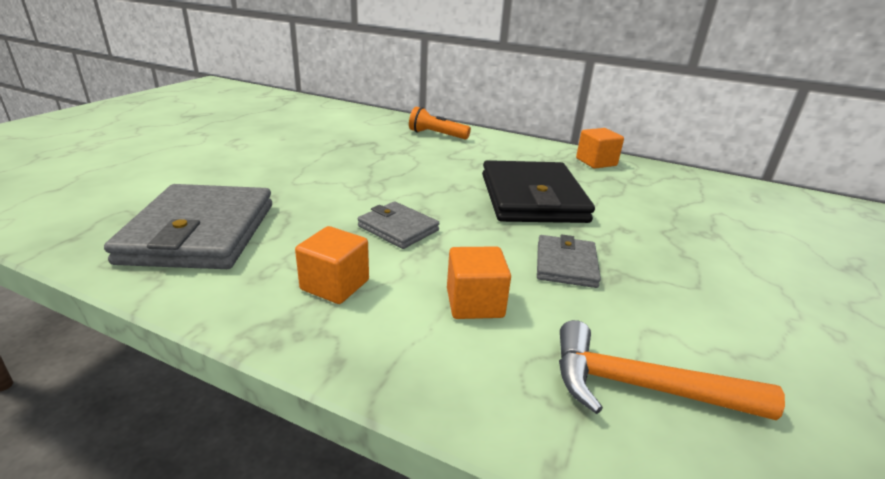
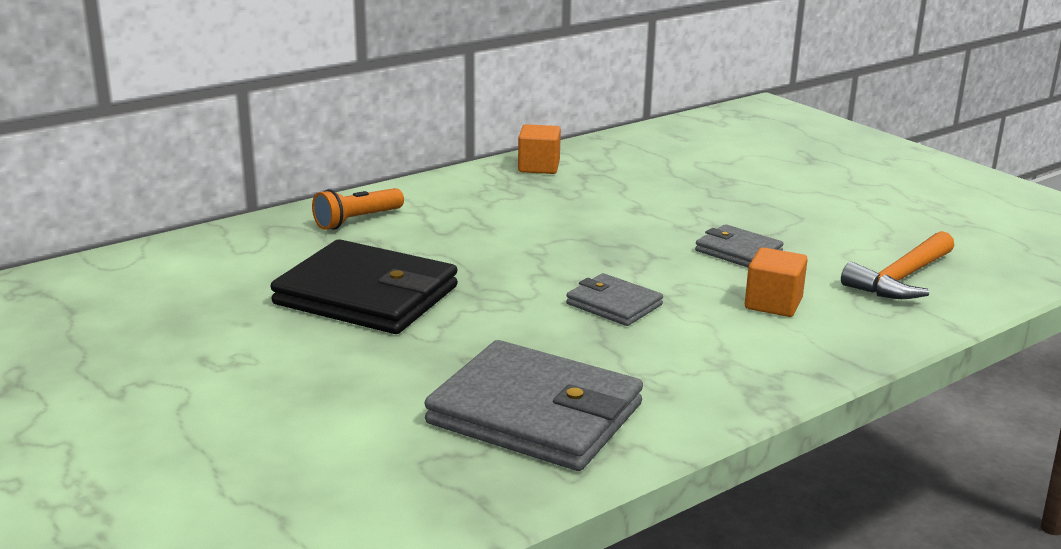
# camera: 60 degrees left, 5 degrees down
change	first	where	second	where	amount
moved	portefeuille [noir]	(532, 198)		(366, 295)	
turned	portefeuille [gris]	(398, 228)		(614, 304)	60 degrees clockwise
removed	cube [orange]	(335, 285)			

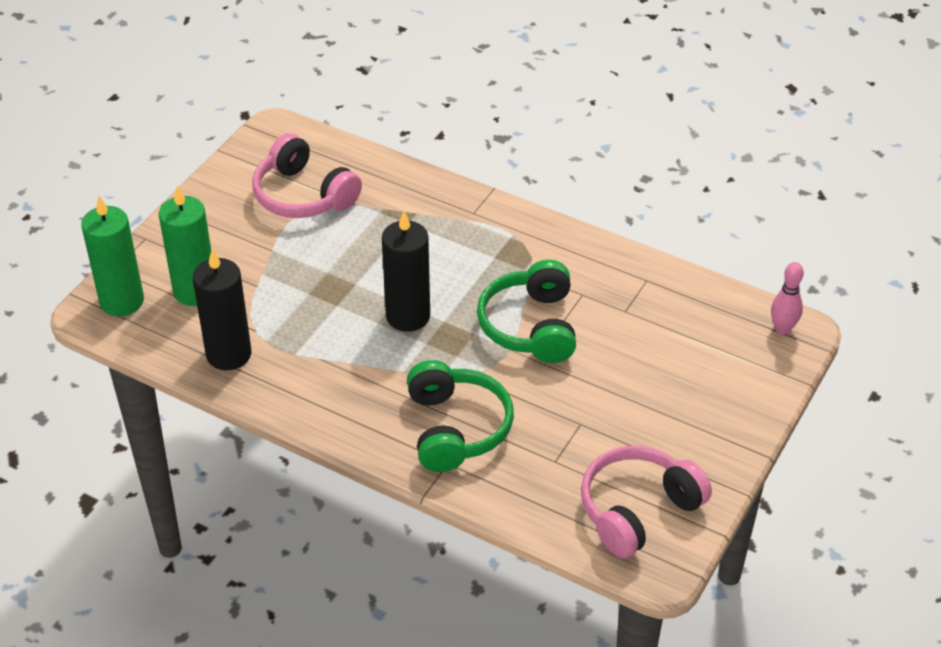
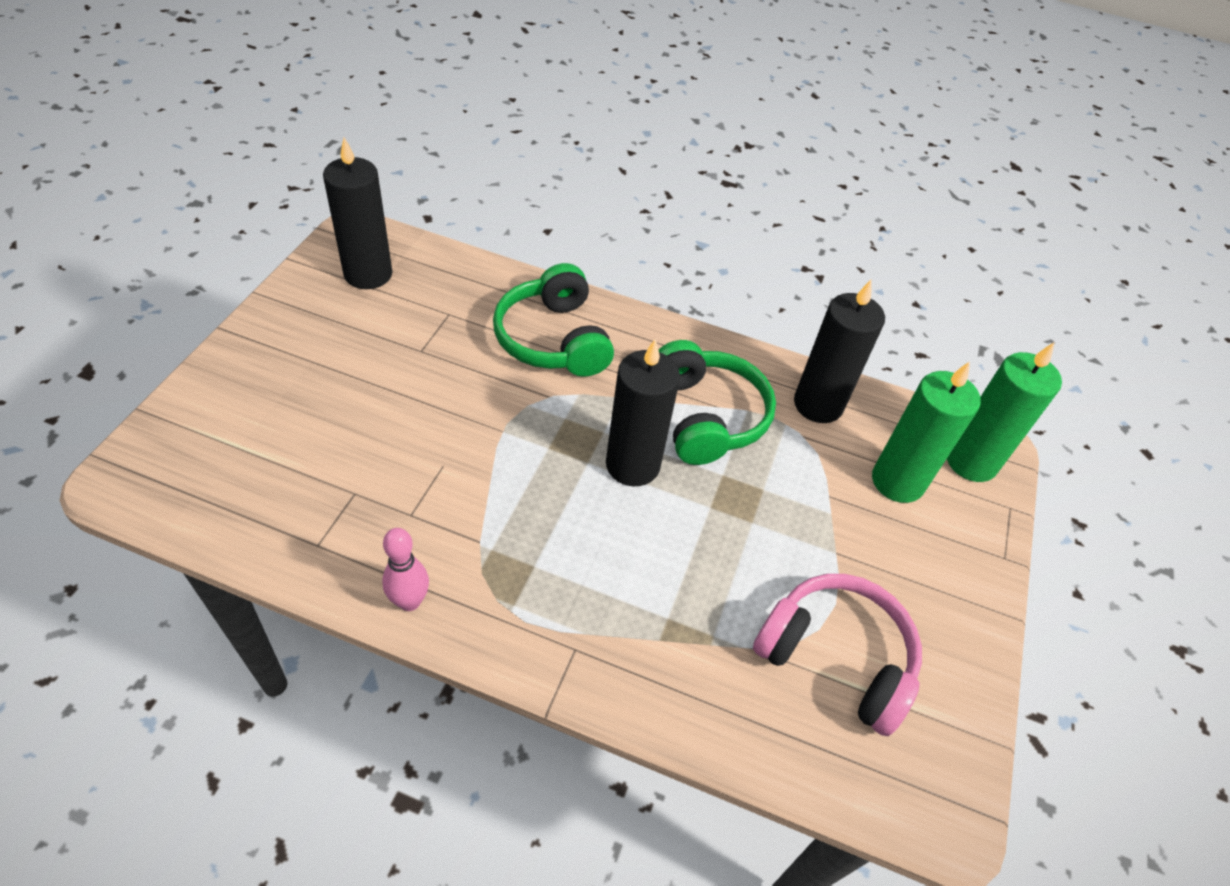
# camera: 165 degrees right, 5 degrees up
change	first	where	second	where	amount
moved	casque audio [vert]	(530, 326)		(707, 416)	
moved	quille [rose]	(782, 329)		(409, 601)	
replaced	casque audio [rose]	(637, 510)	bougie [noir]	(368, 274)	

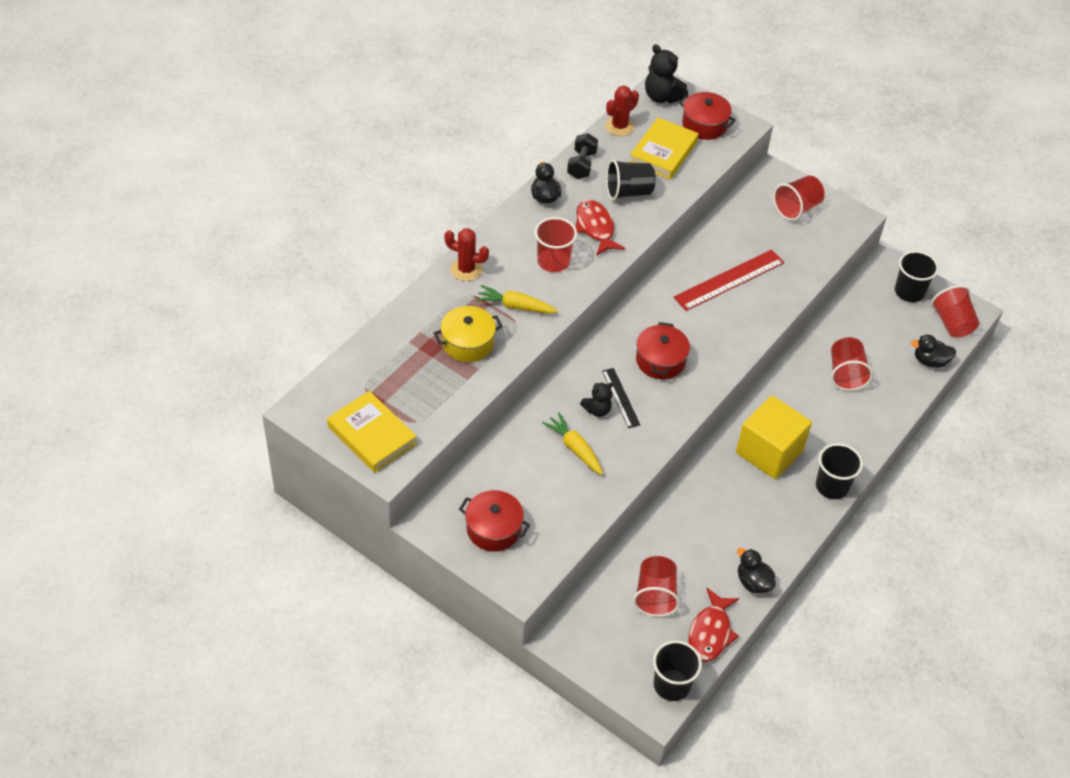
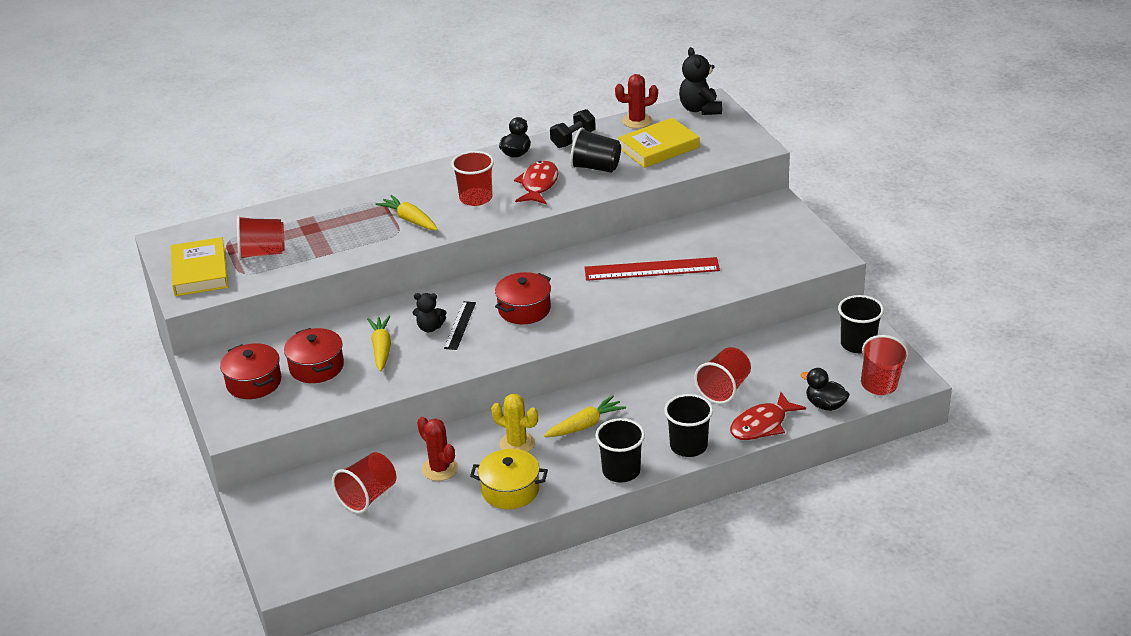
# camera: 35 degrees right, 15 degrees down
change	first	where	second	where	amount
moved	marmite [rouge]	(704, 125)		(316, 367)	
moved	gobelet [rouge]	(796, 208)		(262, 253)	
moved	cactus [rouge]	(466, 269)		(439, 469)	
moved	marmite [jaune]	(468, 343)		(510, 490)	
replaced	cube [jaune]	(769, 452)	carotte [jaune]	(585, 425)	
removed	canard [noir]	(753, 582)			
moved	poisson [rouge]	(710, 632)		(762, 425)	
moved	gobelet [noir]	(671, 685)		(688, 446)	
added			cactus [jaune]	(517, 444)	

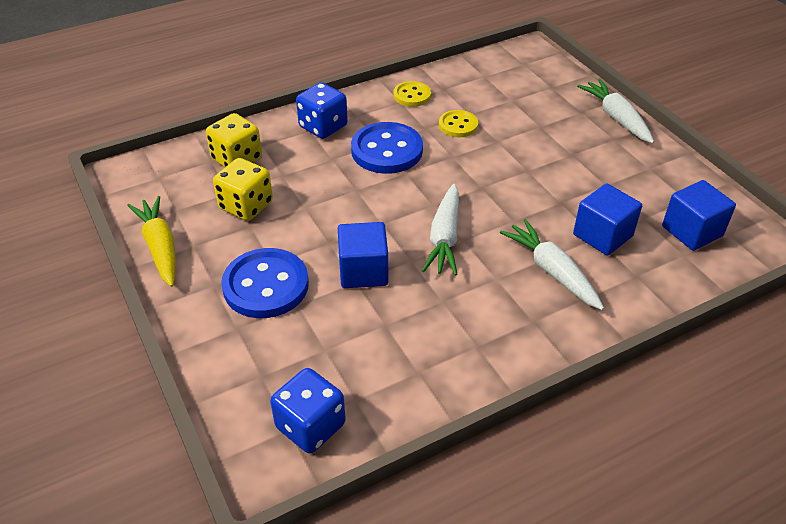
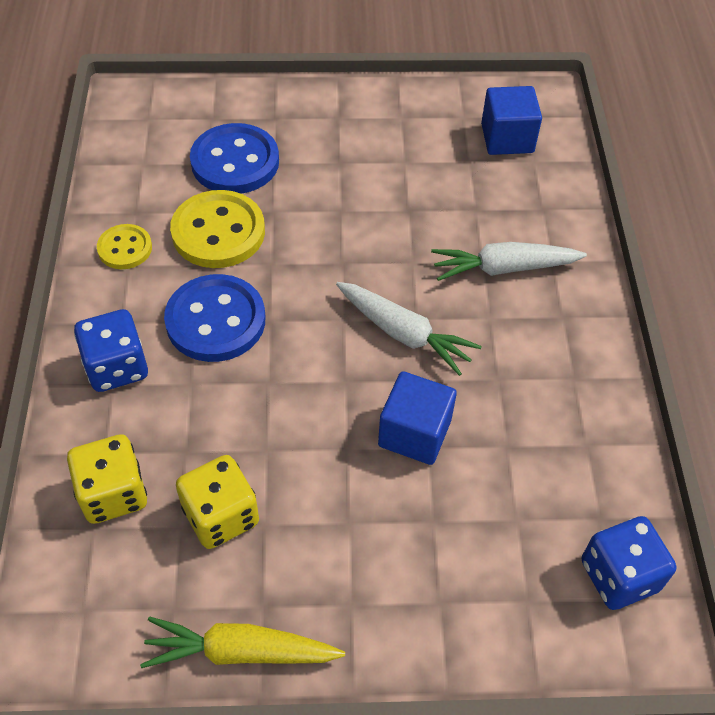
# camera: 65 degrees left, 10 degrees up
change	first	where	second	where	amount
removed	carotte [blanc]	(616, 118)			
resized	bouton [jaune]	(458, 125)		(218, 232)	x1.76
removed	cube [bleu]	(602, 235)			
moved	bouton [bleu]	(266, 285)		(235, 162)	

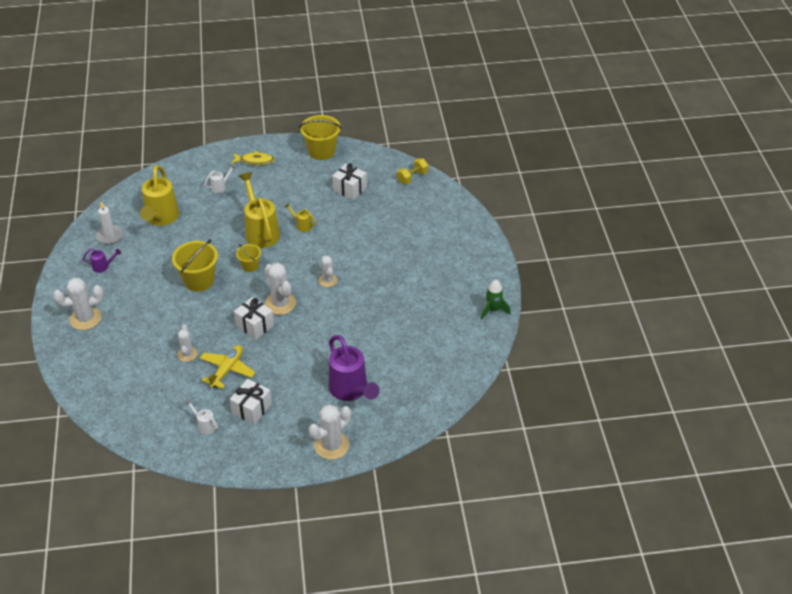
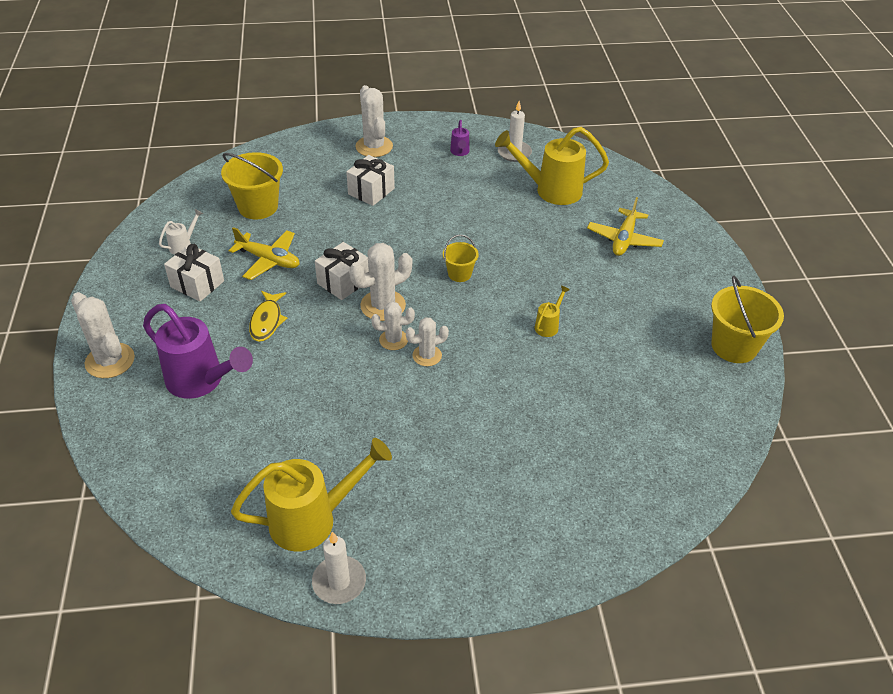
# camera: 90 degrees right, 0 degrees up
change	first	where	second	where	amount
moved	poisson [jaune]	(255, 161)		(267, 321)	
removed	haltère [jaune]	(412, 177)			
moved	cadeau [blanc]	(350, 189)		(371, 191)	
replaced	arrosoir [blanc]	(220, 187)	avion [jaune]	(624, 239)	
moved	arrosoir [jaune]	(261, 231)		(313, 519)	
moved	seau [jaune]	(199, 280)		(258, 207)	
replaced	fusée [vert]	(493, 310)	bougie [blanc]	(339, 582)	
moved	cactus [blanc]	(187, 354)		(393, 340)	
turned	arrosoir [violet]	(351, 390)		(201, 381)	120 degrees counterclockwise

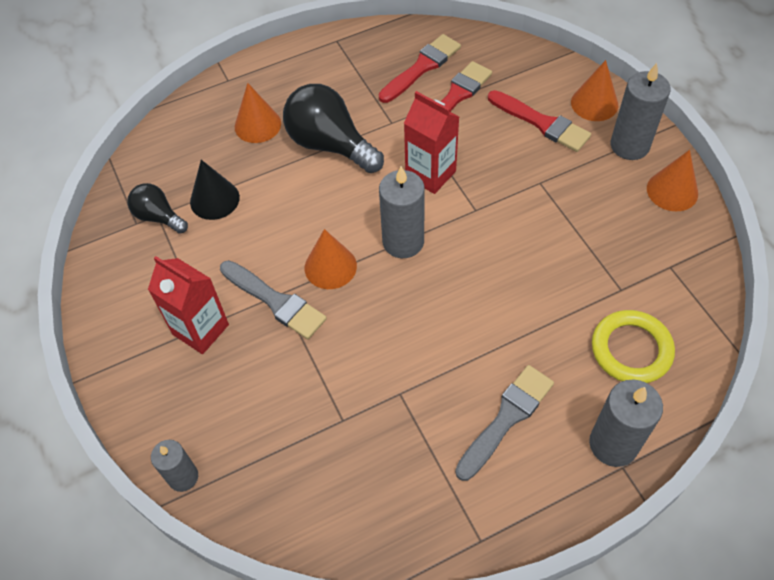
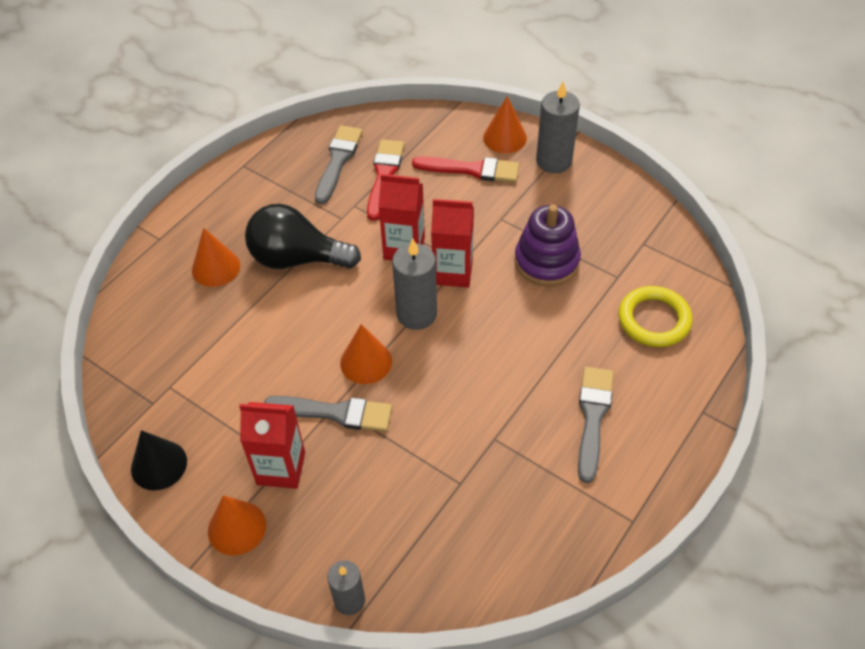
# camera: 30 degrees left, 5 degrees down
change	first	where	second	where	amount
recoloured	pinceau [rouge]	(422, 67)	pinceau [gris]	(338, 161)	
moved	cône [orange]	(672, 191)		(237, 528)	
moved	cône [noir]	(214, 199)		(159, 465)	
removed	ampoule [noir]	(158, 217)			
removed	bougie [gris]	(613, 444)			
added			brique de lait [rouge]	(452, 272)	
added			jouet à empiler [violet]	(546, 262)	

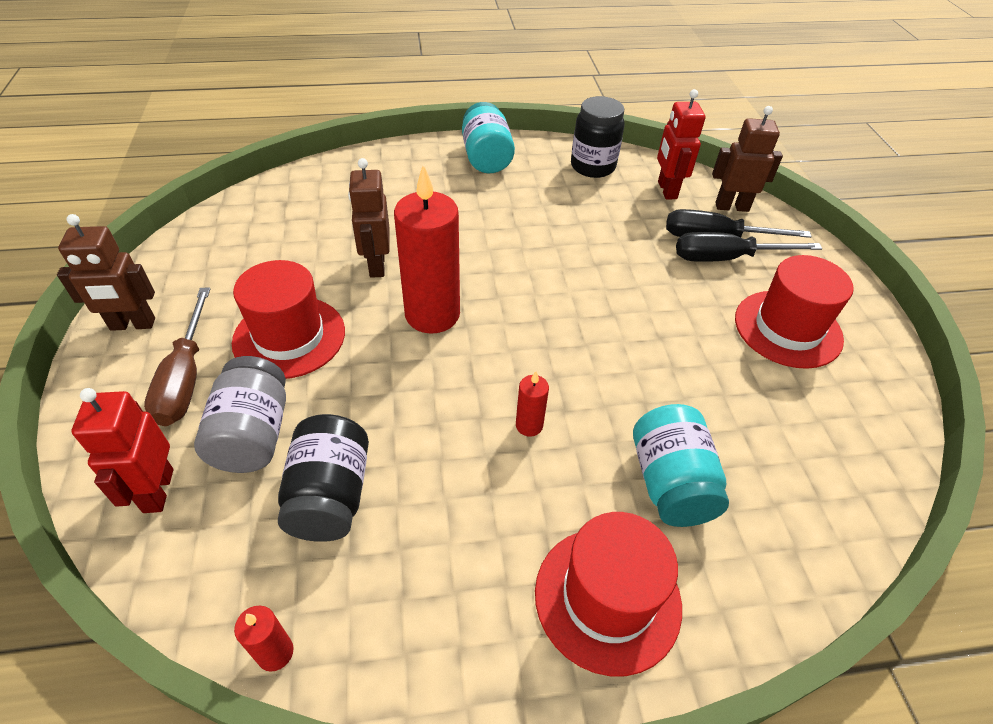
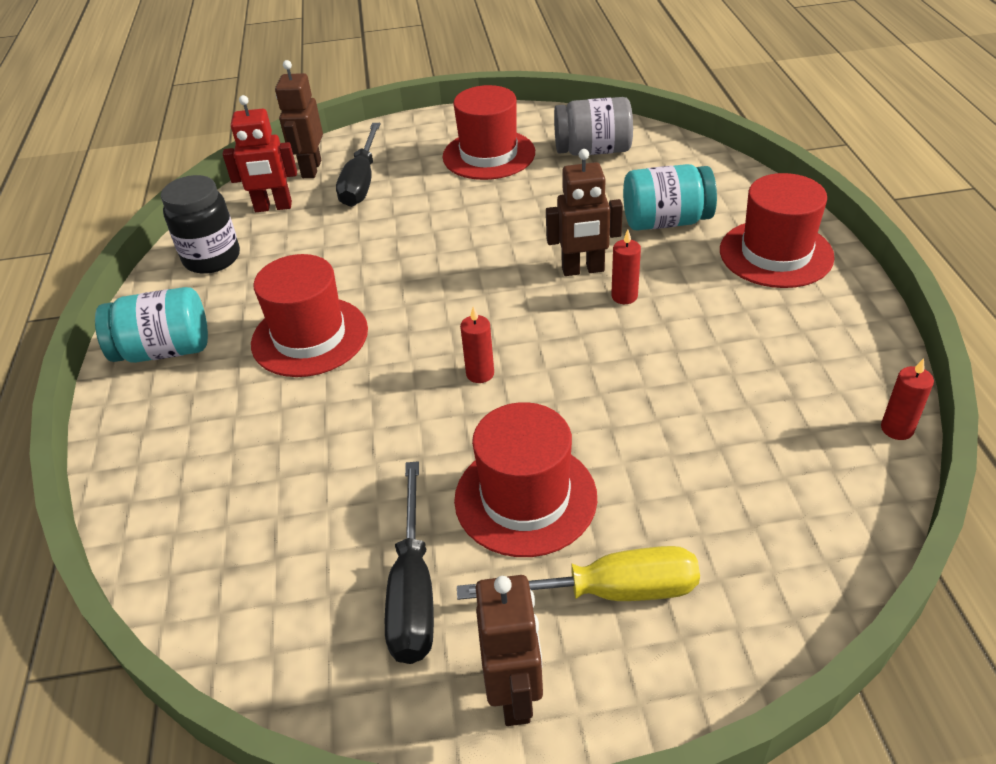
# camera: 85 degrees left, 5 degrees down
change	first	where	second	where	amount
moved	robot [marron]	(376, 265)		(583, 270)	
resized	bougie [rouge]	(432, 314)		(480, 374)	x0.44
moved	tournevis [noir]	(726, 258)		(413, 590)	
recoloured	tournevis [marron]	(186, 377)	tournevis [jaune]	(607, 591)	
moved	bocal [gris]	(253, 434)		(593, 150)	
removed	robot [rouge]	(157, 490)			
removed	bocal [noir]	(330, 495)			
added			chapeau [rouge]	(310, 337)	

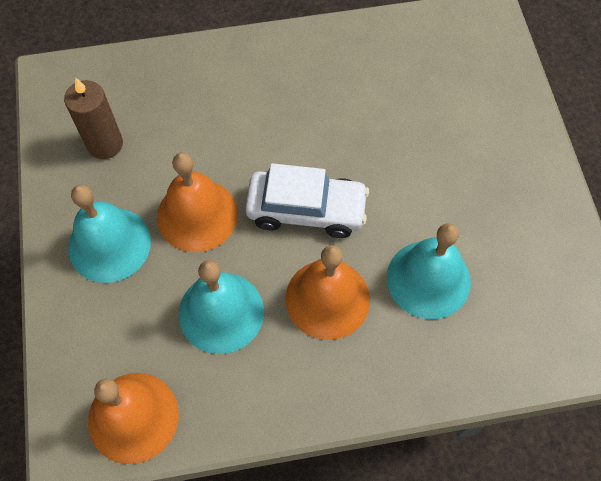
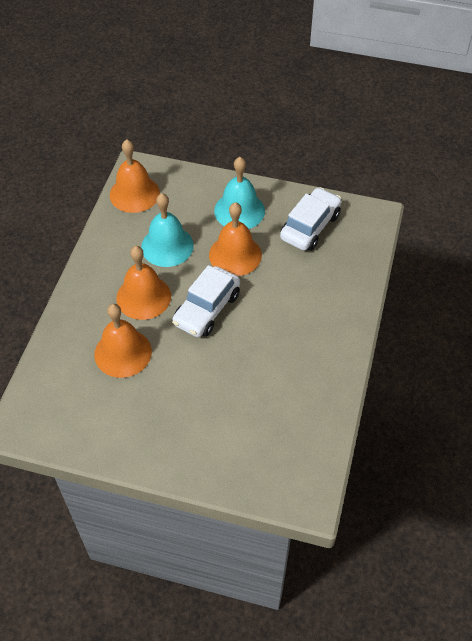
# camera: 115 degrees right, 10 degrees down
change	first	where	second	where	amount
replaced	bougie [marron]	(105, 144)	voiture [blanc]	(310, 226)	
recoloured	cloche [turquoise]	(428, 279)	cloche [orange]	(123, 353)	

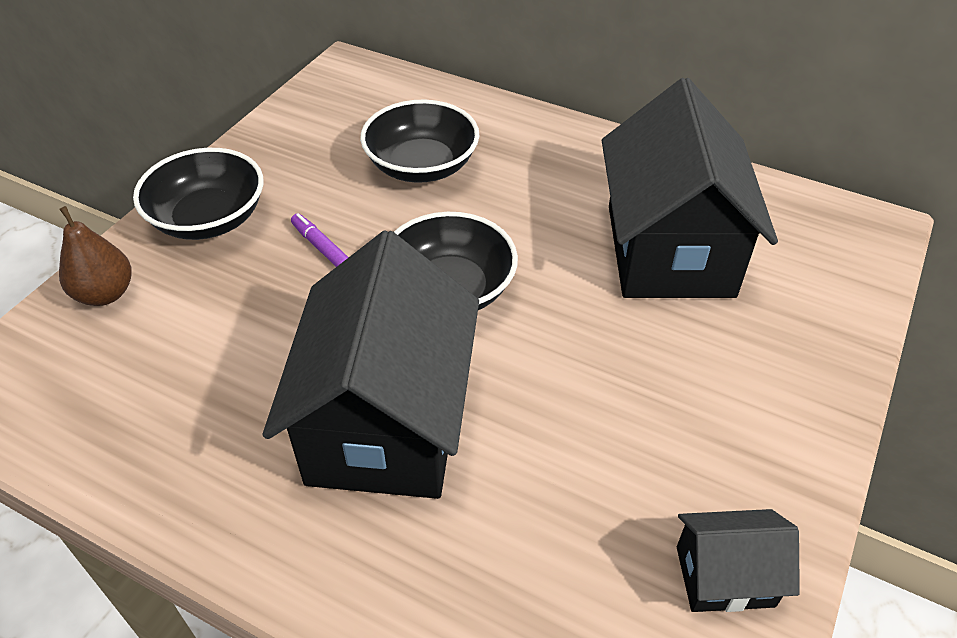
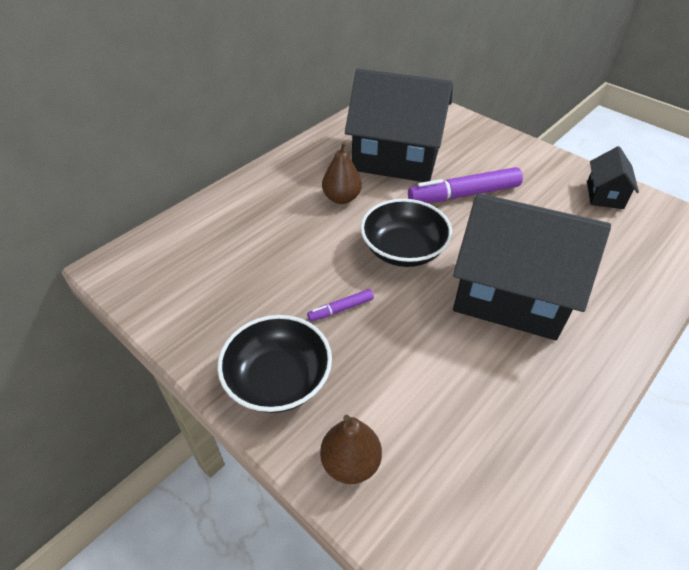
# camera: 75 degrees left, 0 degrees up
change	first	where	second	where	amount
removed	bol [noir]	(421, 166)			
added			poire [marron]	(341, 198)	
added			feutre [violet]	(464, 194)	

